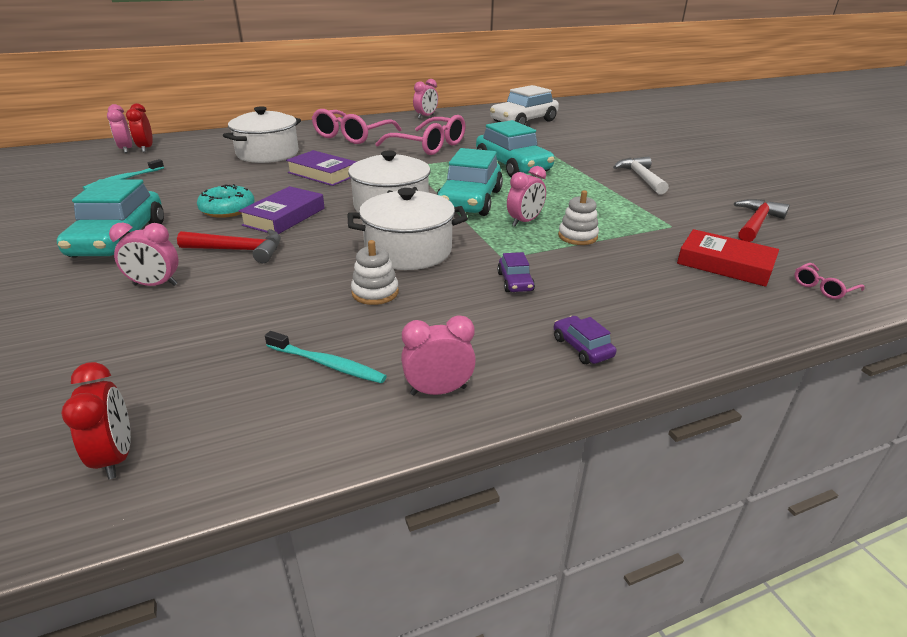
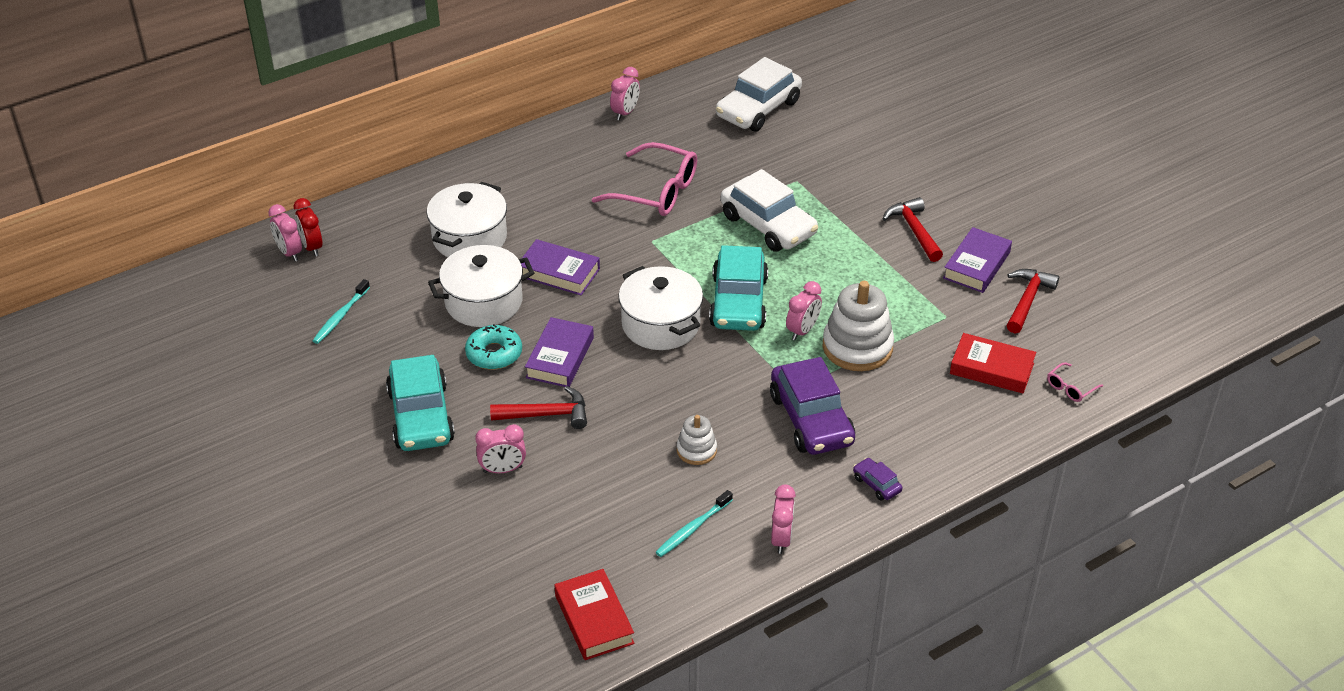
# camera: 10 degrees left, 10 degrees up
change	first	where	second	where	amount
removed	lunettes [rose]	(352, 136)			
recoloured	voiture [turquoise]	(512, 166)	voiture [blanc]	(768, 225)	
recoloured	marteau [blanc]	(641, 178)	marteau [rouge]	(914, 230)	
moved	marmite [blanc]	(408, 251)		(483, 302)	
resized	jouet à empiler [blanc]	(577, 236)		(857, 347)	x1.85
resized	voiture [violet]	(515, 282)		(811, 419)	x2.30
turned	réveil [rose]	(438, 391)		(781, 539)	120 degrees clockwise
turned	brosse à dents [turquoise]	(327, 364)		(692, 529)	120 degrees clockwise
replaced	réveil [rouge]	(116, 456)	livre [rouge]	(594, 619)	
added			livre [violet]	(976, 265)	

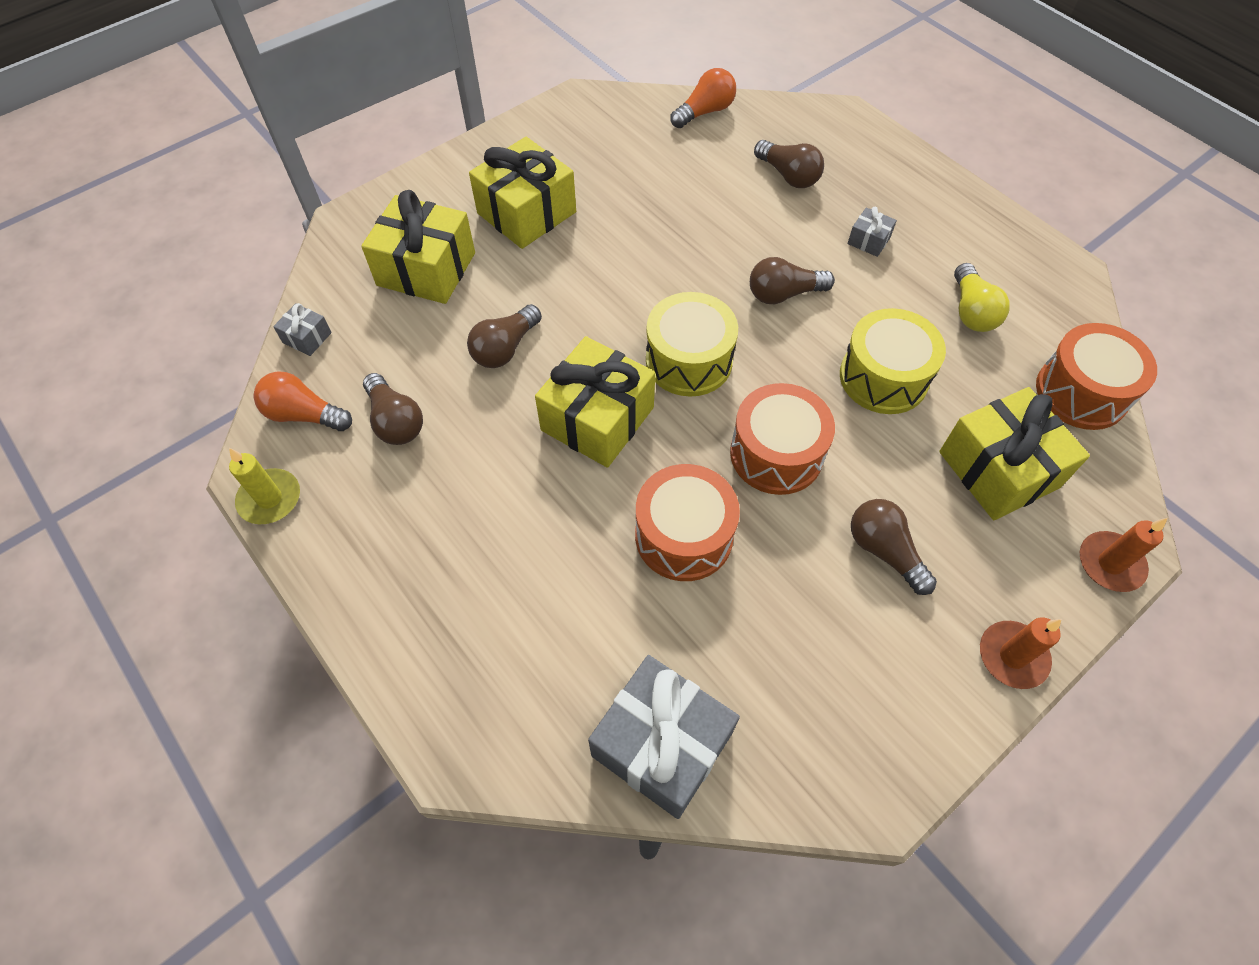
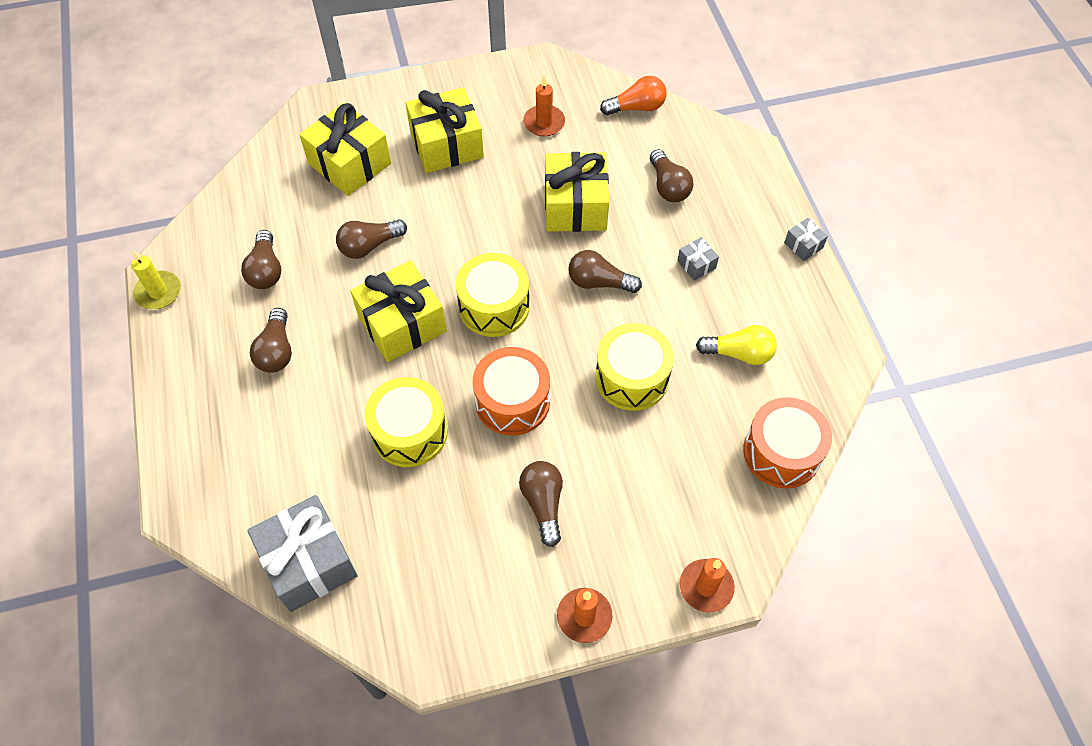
# camera: 25 degrees right, 0 degrees up
change	first	where	second	where	amount
turned	ampoule [jaune]	(971, 311)		(739, 353)	105 degrees counterclockwise
moved	cadeau [gris]	(307, 338)		(803, 245)	
removed	ampoule [orange]	(304, 415)			
moved	cadeau [jaune]	(998, 469)		(575, 206)	
recoloured	tambour [orange]	(684, 535)	tambour [jaune]	(409, 432)	
added			bougie [orange]	(544, 123)	
added			ampoule [marron]	(276, 351)	

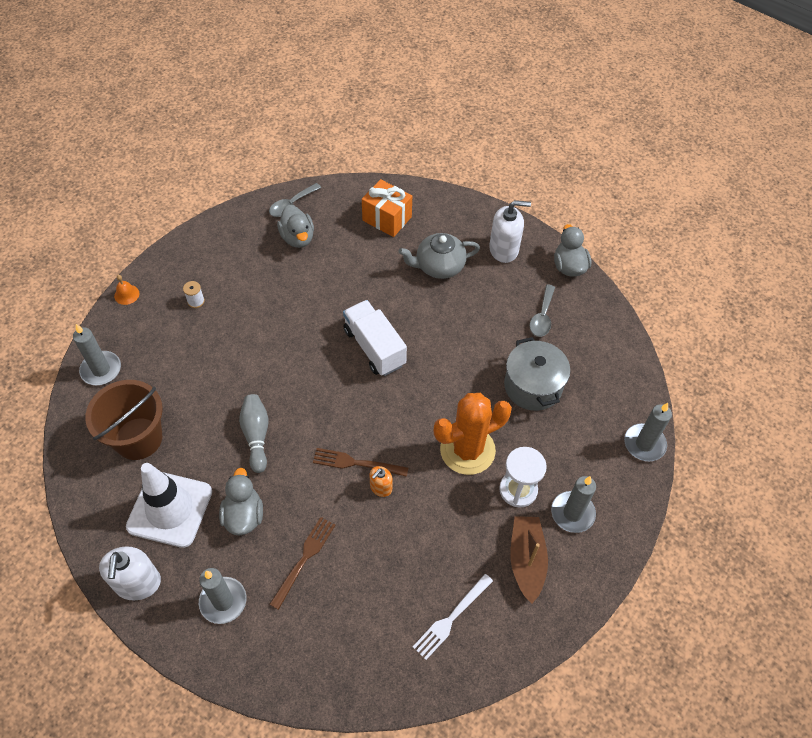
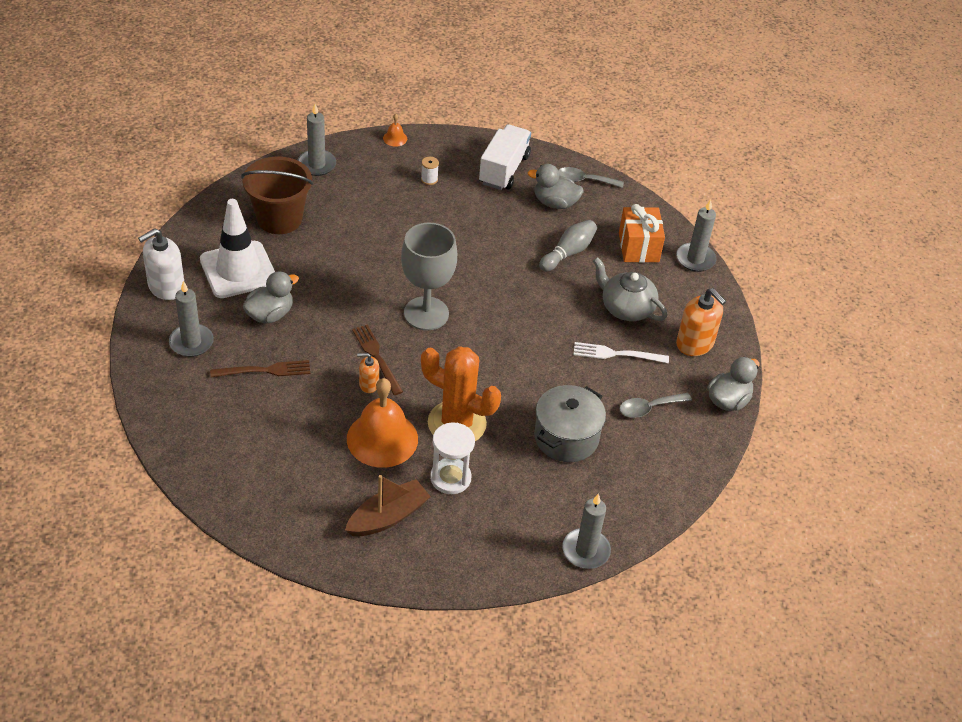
# camera: 50 degrees right, 10 degrees down
change	first	where	second	where	amount
recoloured	distributeur de savon [blanc]	(504, 249)	distributeur de savon [orange]	(695, 343)	
turned	canard [gris]	(297, 238)		(555, 203)	75 degrees clockwise
moved	camion [blanc]	(374, 347)		(504, 170)	
moved	quille [gris]	(256, 436)		(568, 253)	
moved	bougie [gris]	(572, 513)		(695, 259)	
moved	fourchette [blanc]	(451, 619)		(616, 354)	
added			verre à pied [gris]	(426, 313)	
added			cloche [orange]	(382, 439)	

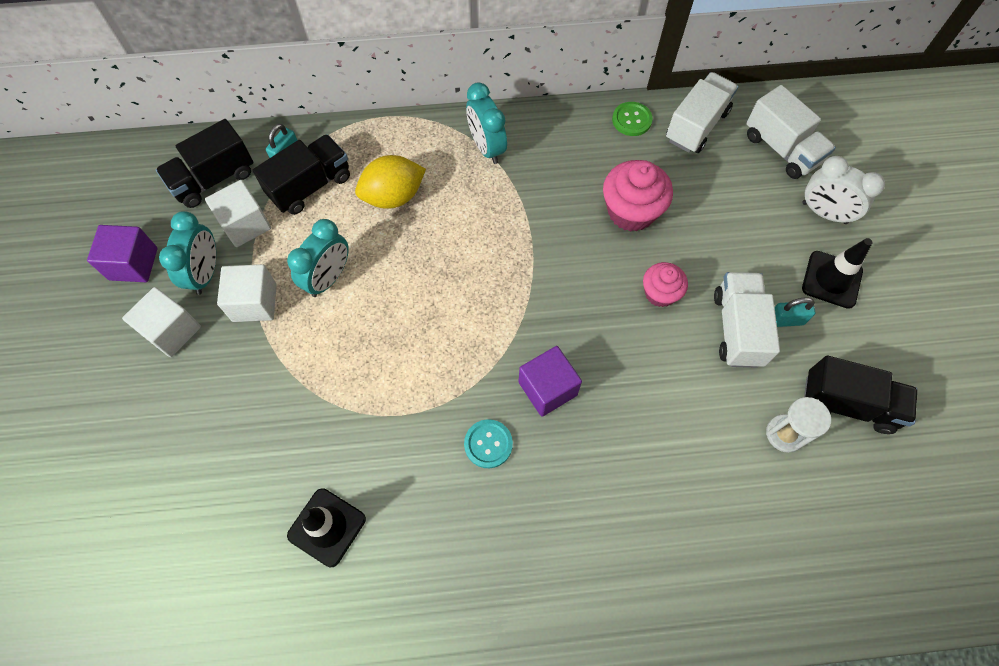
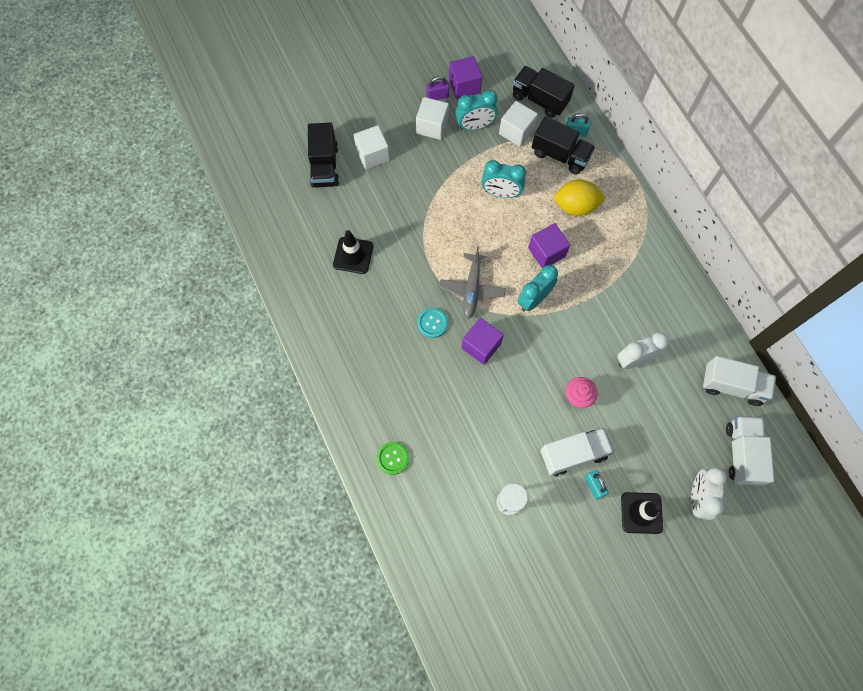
# camera: 70 degrees right, 5 degrees up
change	first	where	second	where	amount
moved	réveil [turquoise]	(486, 148)		(534, 299)	
turned	camion [blanc]	(781, 149)		(742, 453)	150 degrees clockwise
moved	bouton [vert]	(631, 120)		(393, 458)	
turned	citron [jaune]	(393, 196)		(575, 206)	45 degrees counterclockwise
replaced	muffin [rose]	(631, 211)	réveil [blanc]	(634, 359)	
moved	cube [blanc]	(254, 302)		(372, 155)	
moved	camion [noir]	(848, 403)		(325, 166)	
added			cadenas [violet]	(437, 96)	
added			cube [violet]	(546, 252)	
added			avion [gris]	(472, 289)	

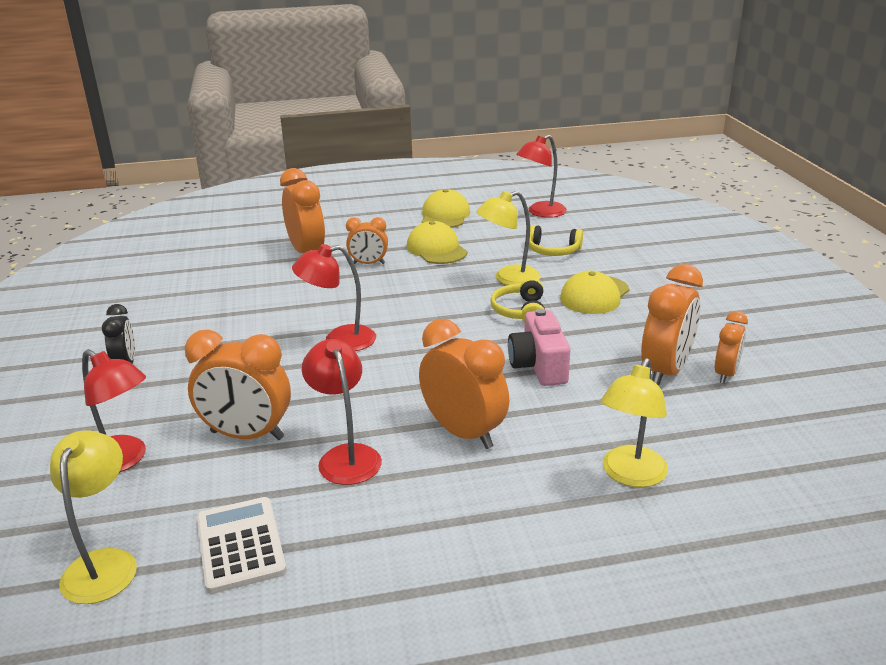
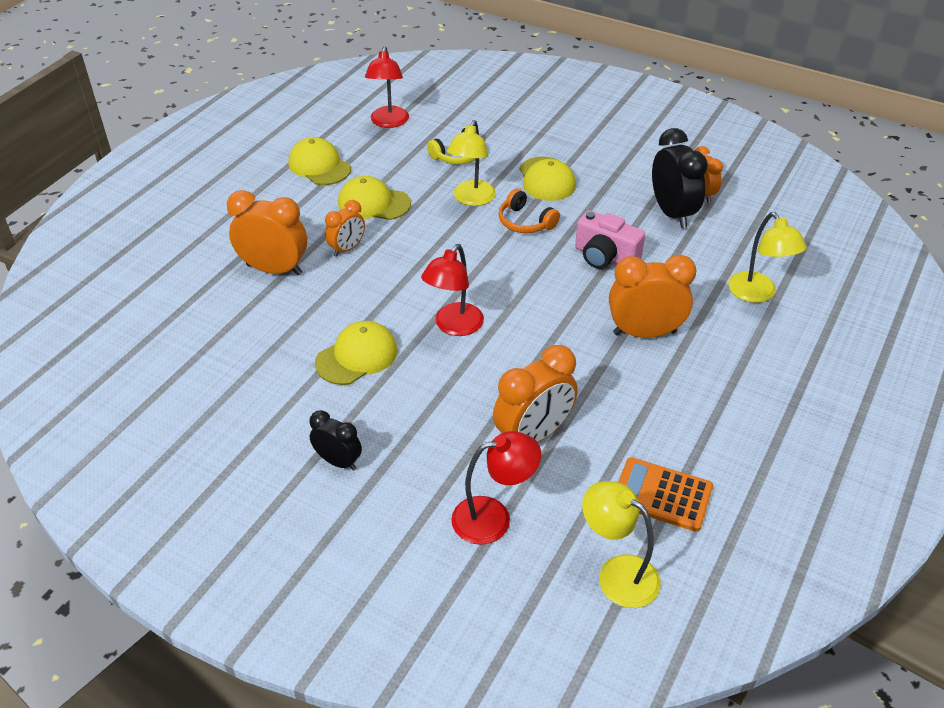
# camera: 50 degrees left, 15 degrees up
change	first	where	second	where	amount
recoloured	réveil [orange]	(665, 371)	réveil [noir]	(672, 213)	
recoloured	casque audio [jaune]	(520, 311)	casque audio [orange]	(525, 222)	
removed	lampe [rouge]	(346, 456)			
recoloured	calculatrice [blanc]	(240, 545)	calculatrice [orange]	(662, 495)	
added			casquette [jaune]	(357, 356)	

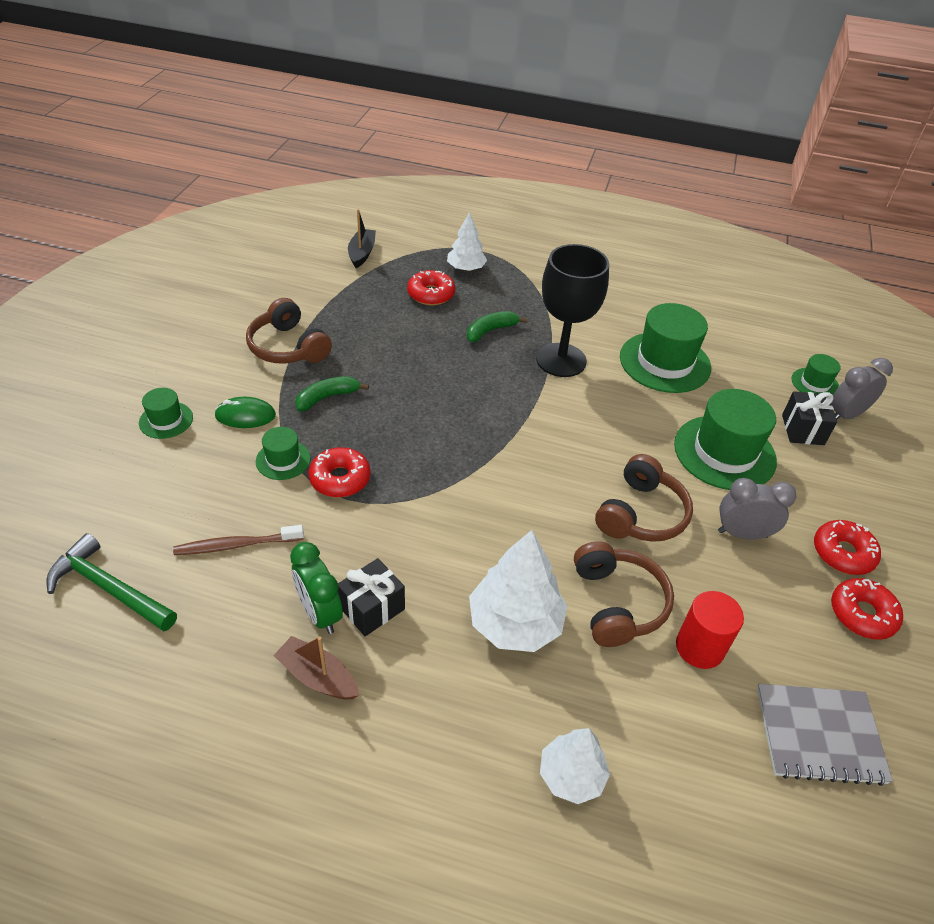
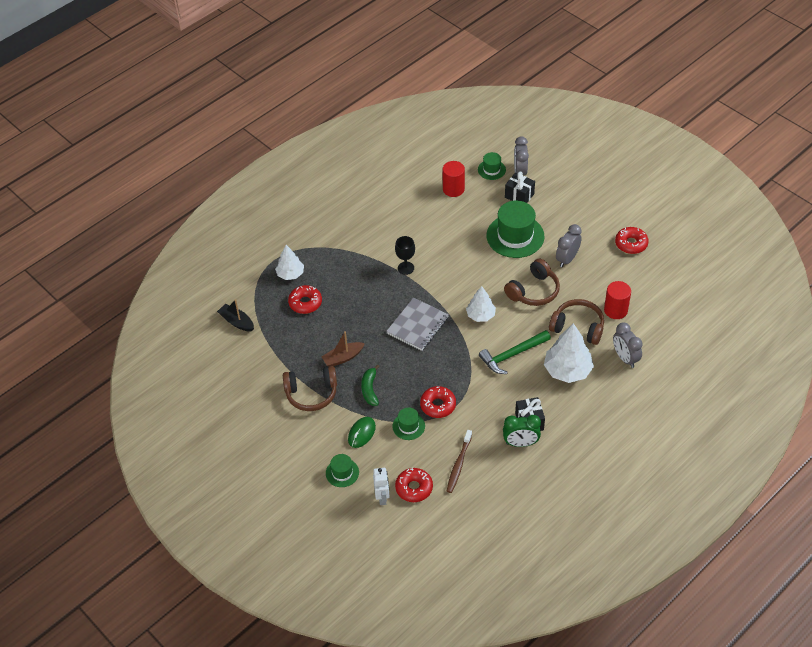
# camera: 55 degrees left, 5 degrees up
change	first	where	second	where	amount
resized	verre à pied [noir]	(561, 360)		(406, 268)	x0.52
removed	chapeau [vert]	(664, 362)			
removed	banane [vert]	(490, 331)			
turned	casque audio [marron]	(641, 514)		(534, 291)	75 degrees clockwise
moved	beignet [rouge]	(843, 553)		(414, 488)	
moved	marteau [vert]	(109, 588)		(512, 355)	
moved	bateau [marron]	(318, 677)		(343, 358)	
moved	carnet [gris]	(819, 735)		(417, 325)	
moved	arbre [blanc]	(571, 775)		(480, 315)	
added			cylindre [rouge]	(453, 189)	
added			réveil [gris]	(625, 358)	
added			robot [blanc]	(382, 497)	

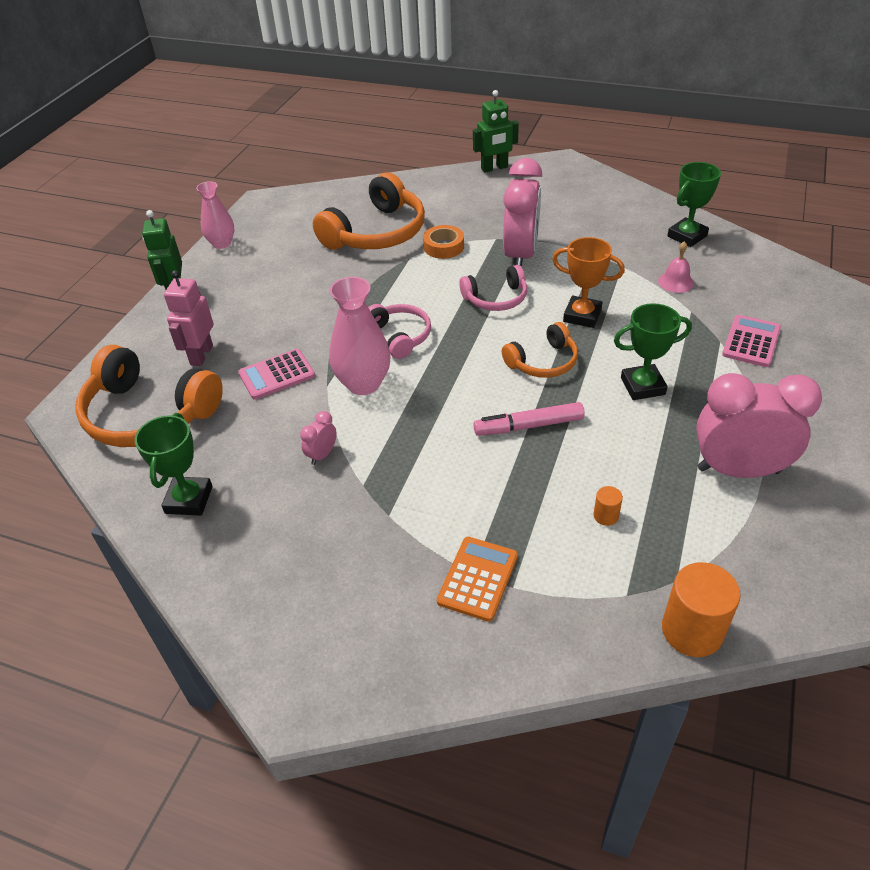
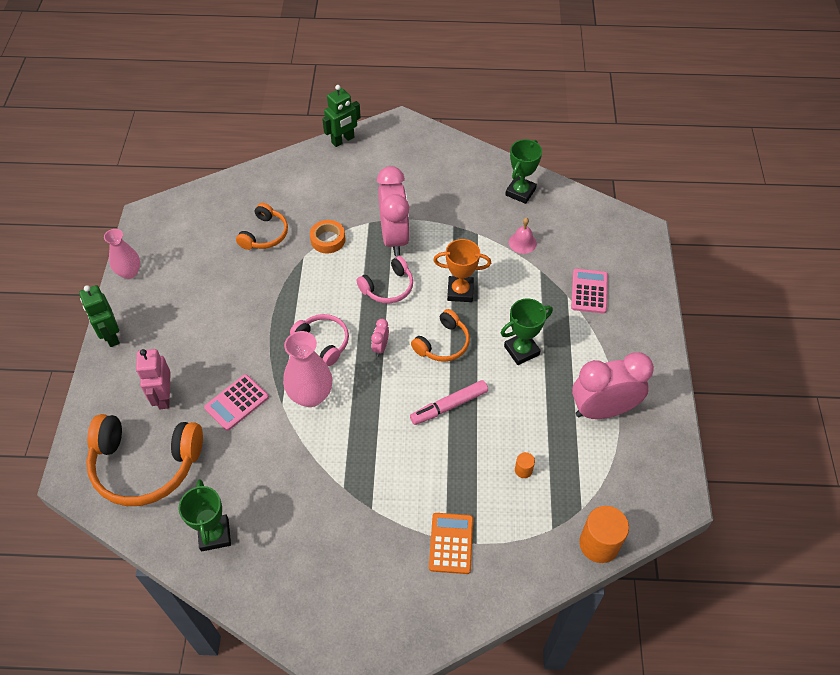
# camera: 20 degrees left, 10 degrees up
change	first	where	second	where	amount
resized	casque audio [orange]	(377, 233)		(265, 234)	x0.56
moved	réveil [rose]	(322, 455)		(380, 347)	

